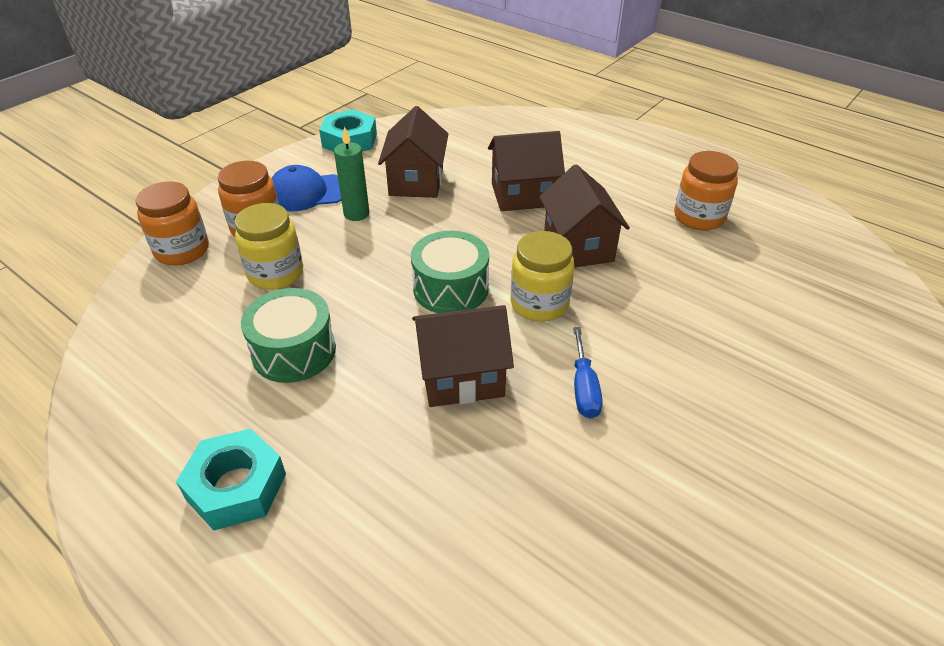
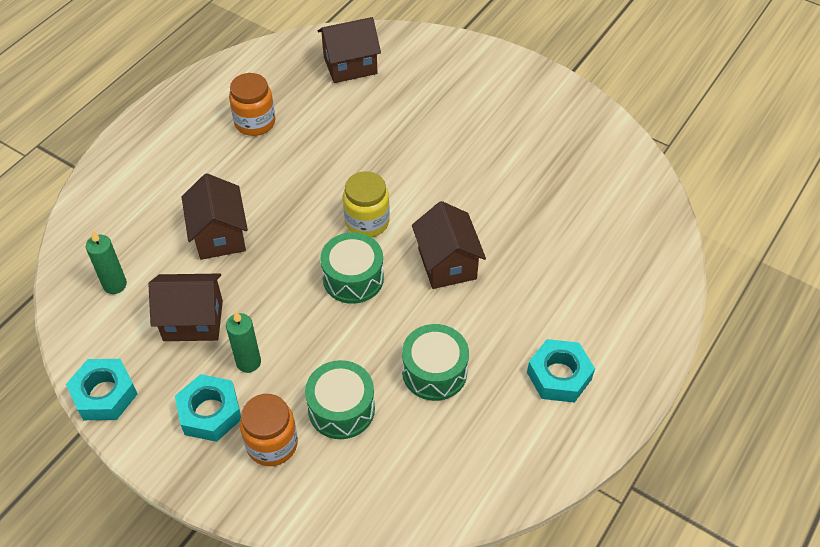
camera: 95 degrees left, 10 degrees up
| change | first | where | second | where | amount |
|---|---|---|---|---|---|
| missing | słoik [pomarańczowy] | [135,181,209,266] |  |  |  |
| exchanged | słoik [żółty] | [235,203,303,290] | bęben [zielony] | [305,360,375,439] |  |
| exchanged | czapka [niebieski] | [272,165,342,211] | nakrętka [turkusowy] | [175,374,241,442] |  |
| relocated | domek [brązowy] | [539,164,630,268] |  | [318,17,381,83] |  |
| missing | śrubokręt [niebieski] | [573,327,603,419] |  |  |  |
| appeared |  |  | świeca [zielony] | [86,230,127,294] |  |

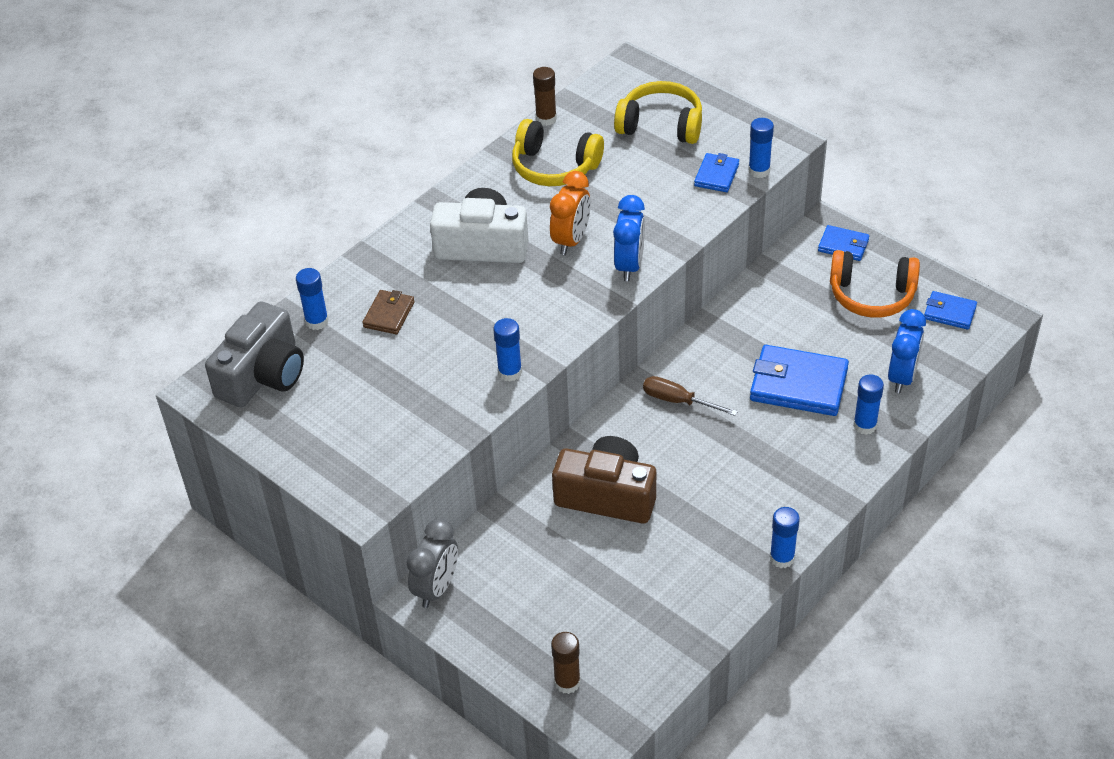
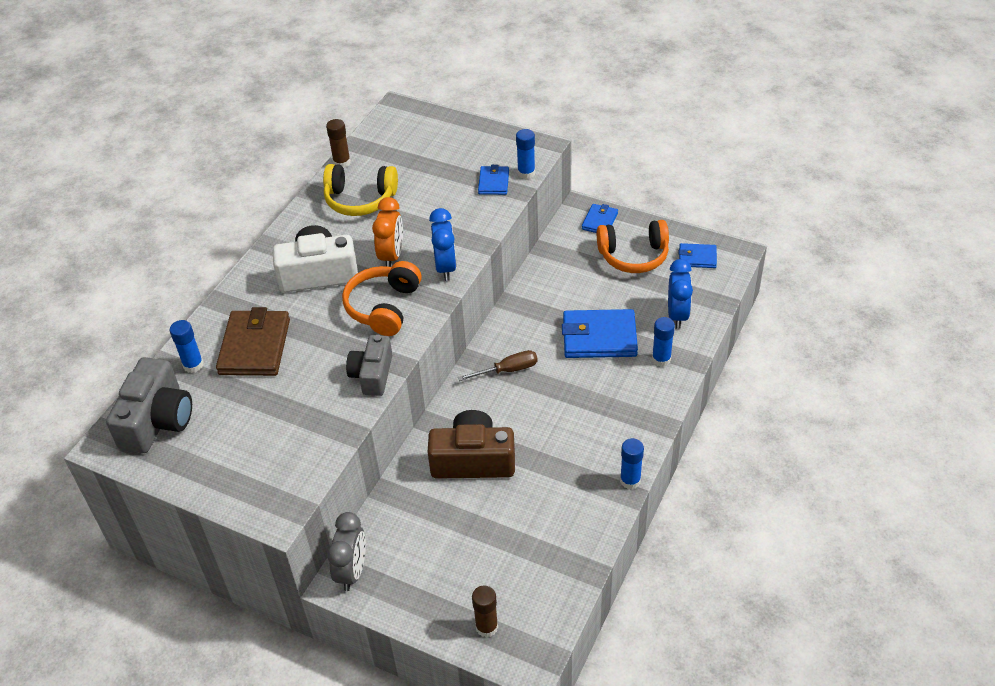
camera: 15 degrees left, 0 degrees up
| change | first | where | second | where | amount |
|---|---|---|---|---|---|
| size | portfel [brązowy] | [362,290,415,334] |  | [216,307,290,376] | x1.85 |
| exchanged | klej w sztyfcie [niebieski] | [494,318,522,382] | aparat fotograficzny [szary] | [346,335,392,396] |  |
| missing | słuchawki [żółty] | [614,81,702,144] |  |  |  |
| spun | śrubokręt [brązowy] | [643,376,738,416] |  | [458,350,538,381] | 150 degrees clockwise |
| spun | portfel [niebieski] | [818,225,869,261] |  | [582,204,618,233] | 75 degrees counterclockwise |
| appeared |  |  | słuchawki [pomarańczowy] | [342,261,422,336] |  |

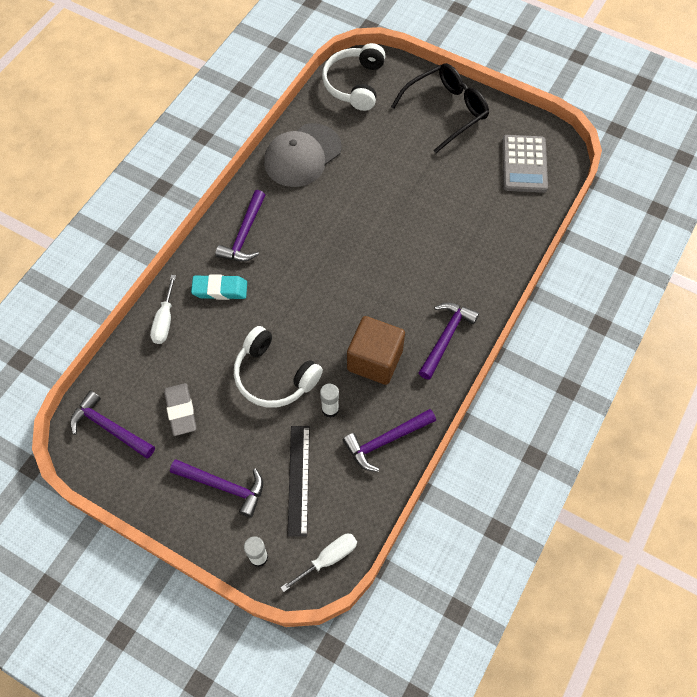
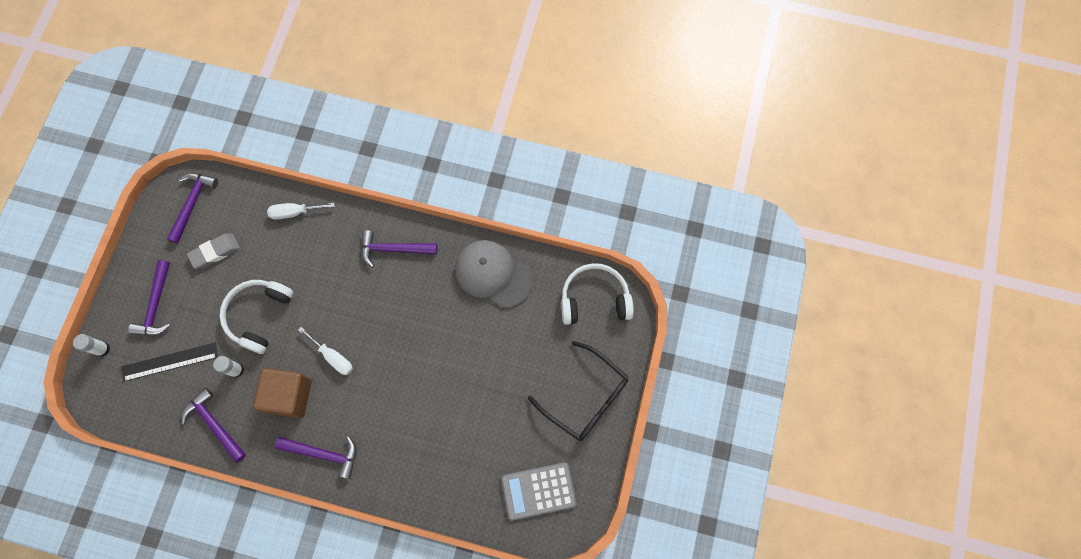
camera: 75 degrees right, 10 degrees up
| change | first | where | second | where | amount |
|---|---|---|---|---|---|
| missing | gumka do mazania [turkusowy] | [191,274,247,300] |  |  |  |
| relocated | śrubokręt [biały] | [281,534,357,592] |  | [298,327,353,375] |  |

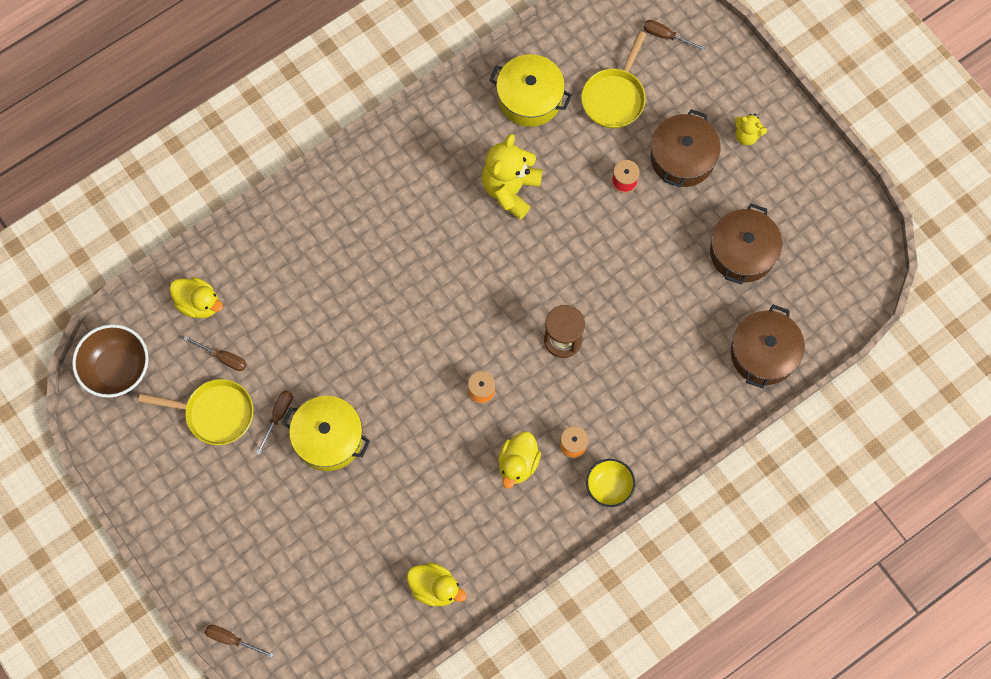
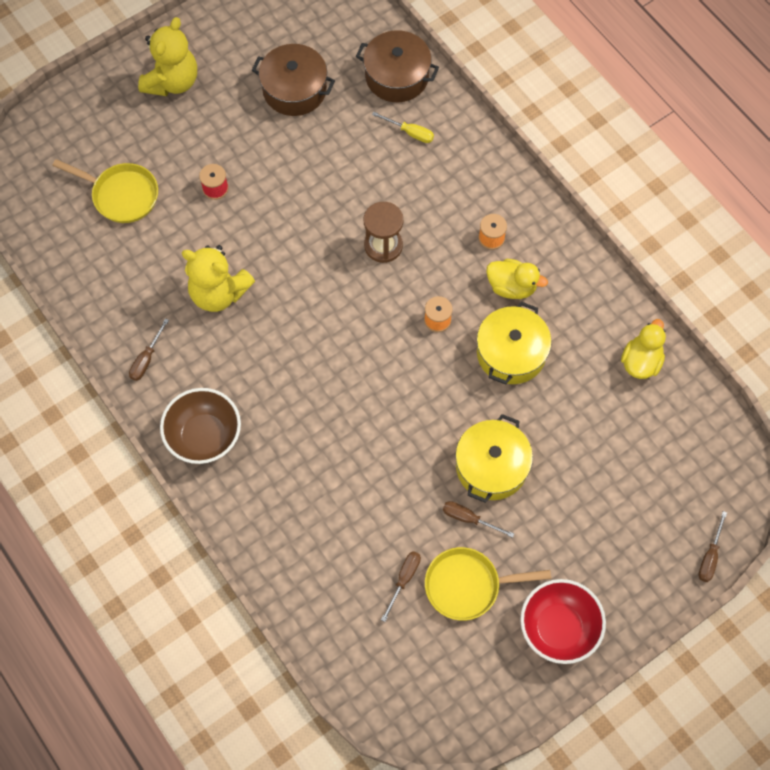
camera: 90 degrees left, 5 degrees down
| change | first | where | second | where | amount |
|---|---|---|---|---|---|
| relocated | miska [brązowy] | [72,324,149,398] |  | [160,388,241,464] |  |
| spun | patelnia [żółty] | [138,379,254,445] |  | [425,547,551,621] | 105 degrees counterclockwise |
| missing | kaczka [żółty] | [170,277,223,318] |  |  |  |
| relocated | garnek [żółty] | [489,54,572,127] |  | [477,302,552,385] |  |
| missing | miska [żółty] | [586,459,635,507] |  |  |  |
| relocated | śrubokręt [brązowy] | [643,20,705,51] |  | [129,318,169,381] |  |
| missing | garnek [brązowy] | [650,109,721,187] |  |  |  |
| size | miś [żółty] | [735,114,767,145] |  | [138,17,197,96] | x1.91 |
| appeared |  |  | śrubokręt [żółty] | [372,112,434,143] |  |
| appeared |  |  | miska [czerwony] | [520,579,606,664] |  |

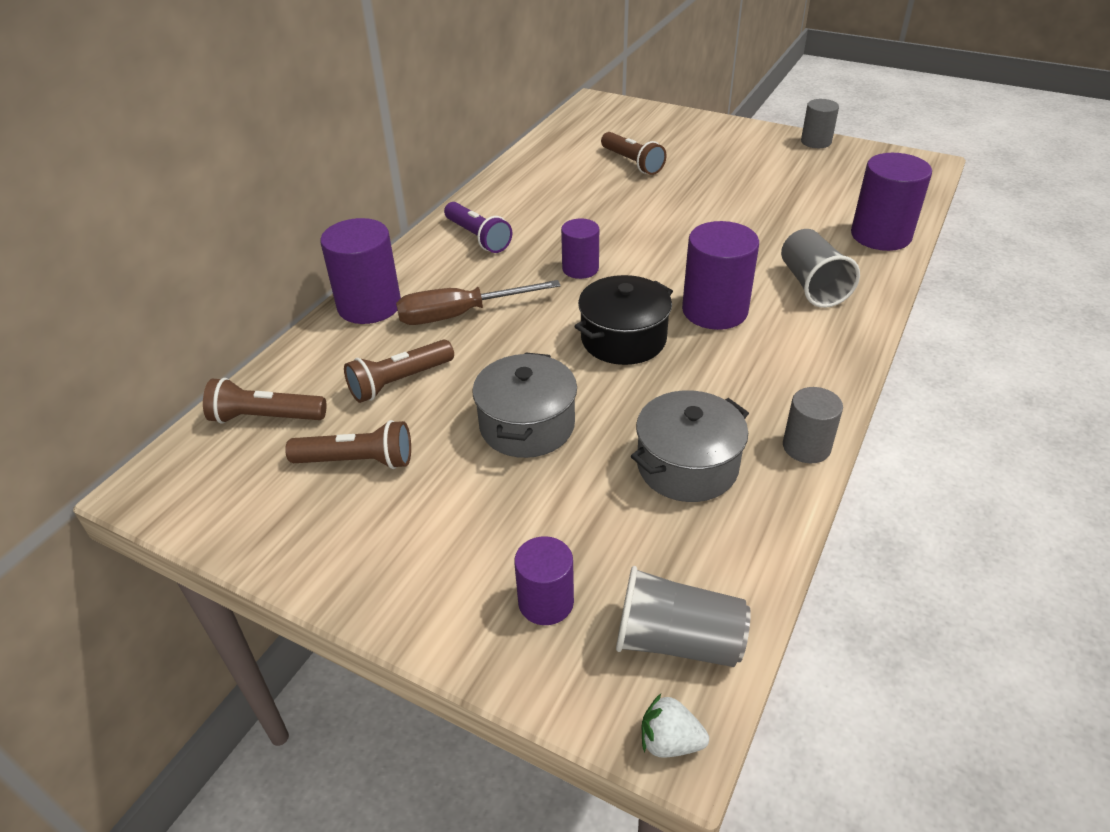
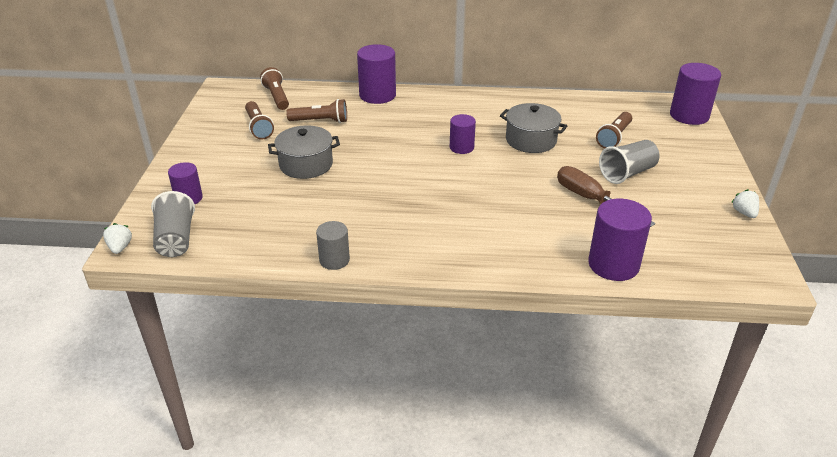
camera: 65 degrees right, 5 degrees down
| change | first | where | second | where | amount |
|---|---|---|---|---|---|
| spun | latarka [brązowy] | [344,340,454,403] |  | [286,99,347,123] | 150 degrees clockwise |
| relocated | śrubokręt [brązowy] | [396,280,561,325] |  | [557,166,655,227] |  |
| missing | latarka [fioletowy] | [444,202,512,253] |  |  |  |
| missing | garnek [czarny] | [574,275,673,365] |  |  |  |
| relocated | garnek [szary] | [631,390,749,502] |  | [500,103,567,153] |  |
| relocated | walec [fioletowy] | [682,221,759,330] |  | [670,63,721,125] |  |
| relocated | szklanka [szary] | [781,229,860,308] |  | [599,140,660,184] |  |
| exchanged | walec [szary] | [801,99,839,148] | truskawka [biały] | [731,189,759,218] |  |

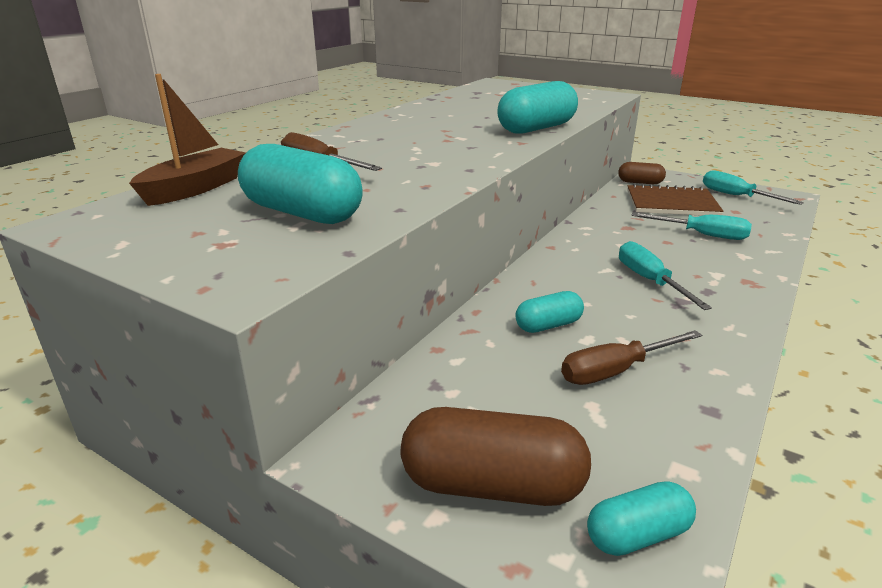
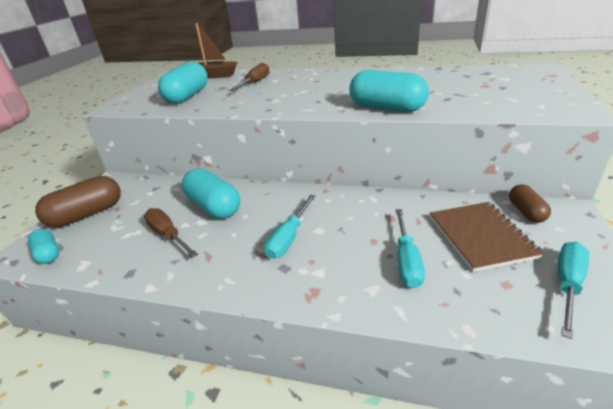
camera: 75 degrees right, 5 degrees up
| change | first | where | second | where | amount |
|---|---|---|---|---|---|
| spun | kapsułka [brązowy] | [401,407,591,506] |  | [35,176,121,228] | 60 degrees clockwise |
| size | kapsułka [turkusowy] | [515,291,584,333] |  | [182,168,240,219] | x1.75 |
| spun | śrubokręt [turkusowy] | [619,241,712,310] |  | [264,195,315,259] | 150 degrees clockwise |

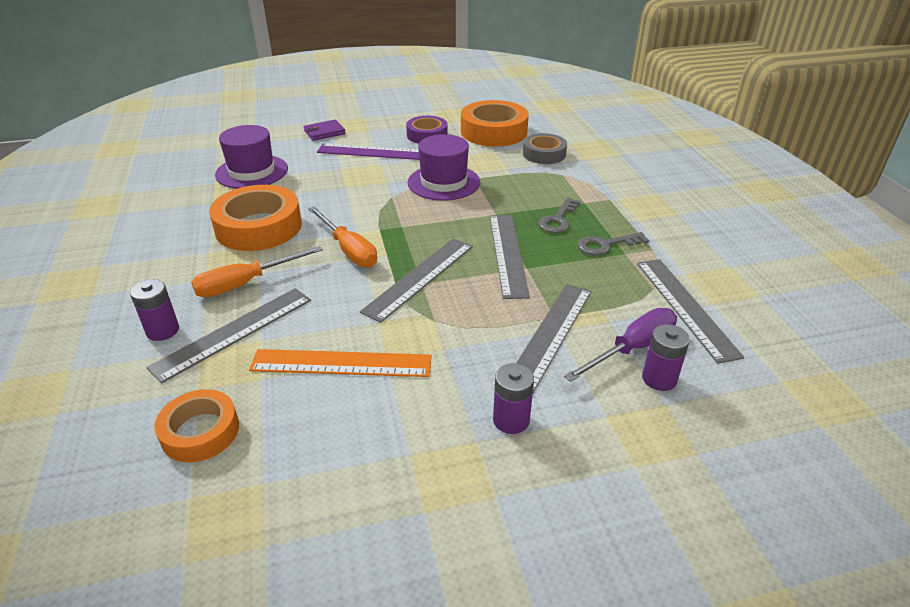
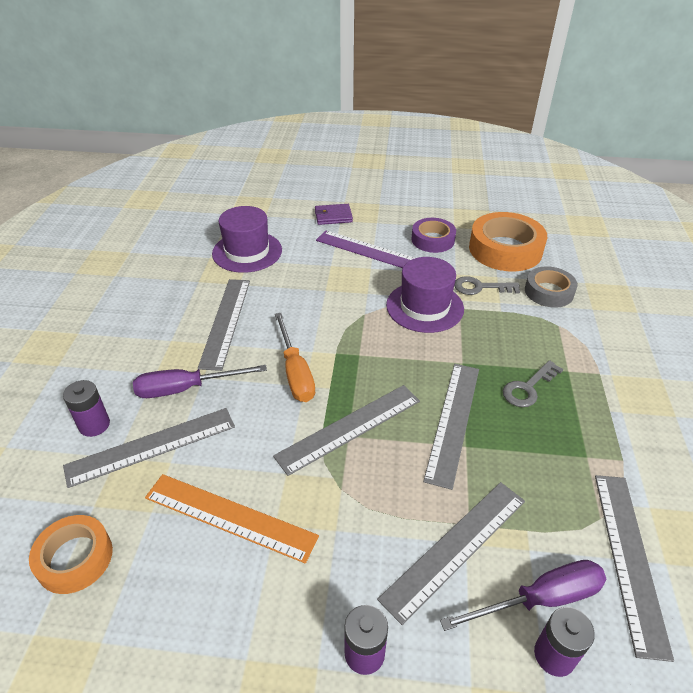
camera: 20 degrees right, 5 degrees up
| change | first | where | second | where | amount |
|---|---|---|---|---|---|
| colour | śrubokręt [pomarańczowy] | [191,246,323,297] | śrubokręt [fioletowy] | [133,365,267,398] |  |
| exchanged | taśma klejąca [pomarańczowy] | [209,185,302,251] | linijka [szary] | [198,279,250,371] |  |
| relocated | klucz [szary] | [578,232,649,255] |  | [454,276,520,295] |  |

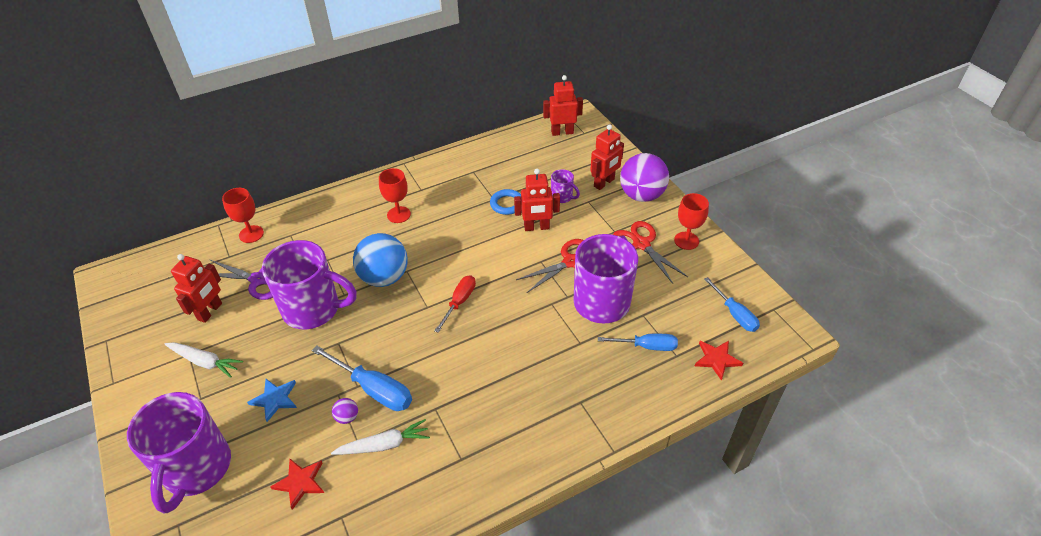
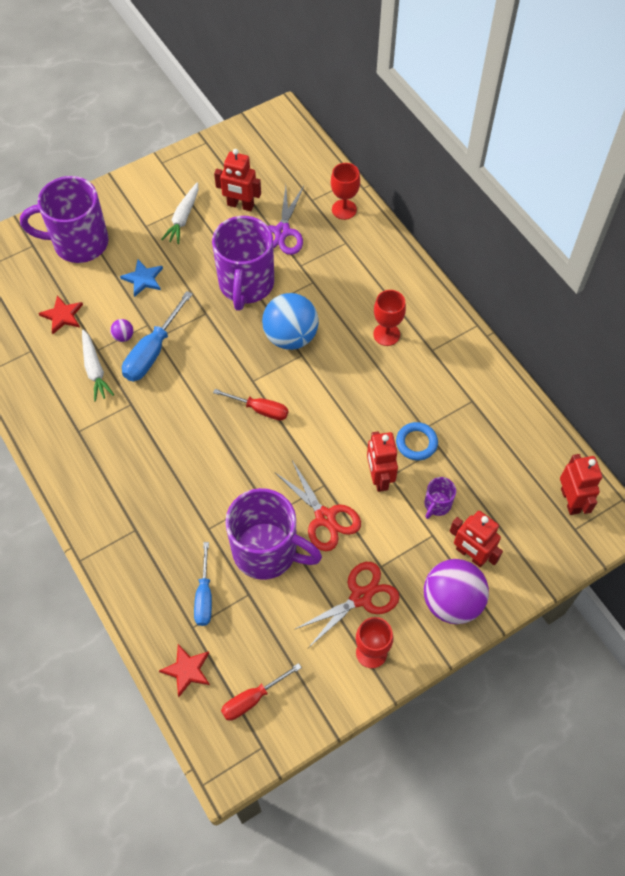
camera: 85 degrees right, 15 degrees up
| change | first | where | second | where | amount |
|---|---|---|---|---|---|
| colour | śrubokręt [niebieski] | [704,277,760,332] | śrubokręt [czerwony] | [221,663,302,721] |  |

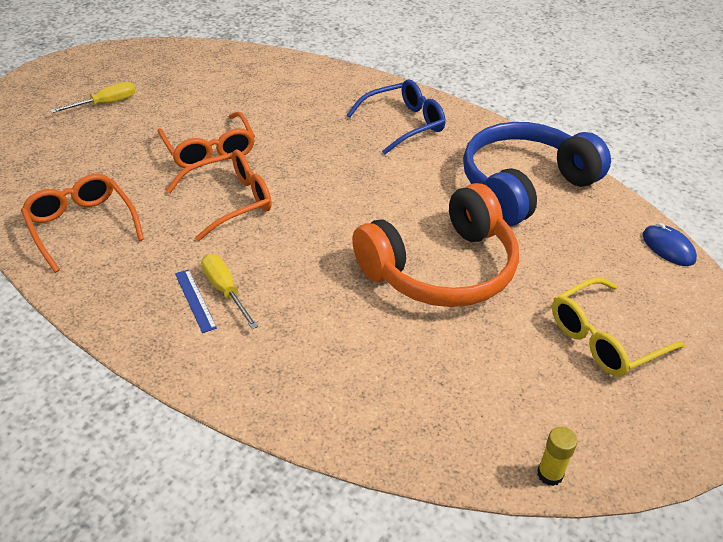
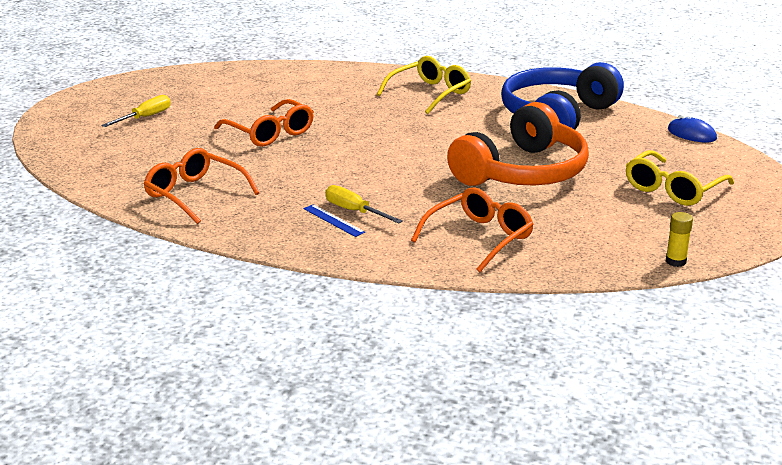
camera: 15 degrees left, 15 degrees down
| change | first | where | second | where | amount |
|---|---|---|---|---|---|
| relocated | okulary [pomarańczowy] | [166,150,272,241] |  | [411,187,534,272] |  |
| colour | okulary [niebieski] | [347,79,445,154] | okulary [żółty] | [377,56,471,114] |  |

